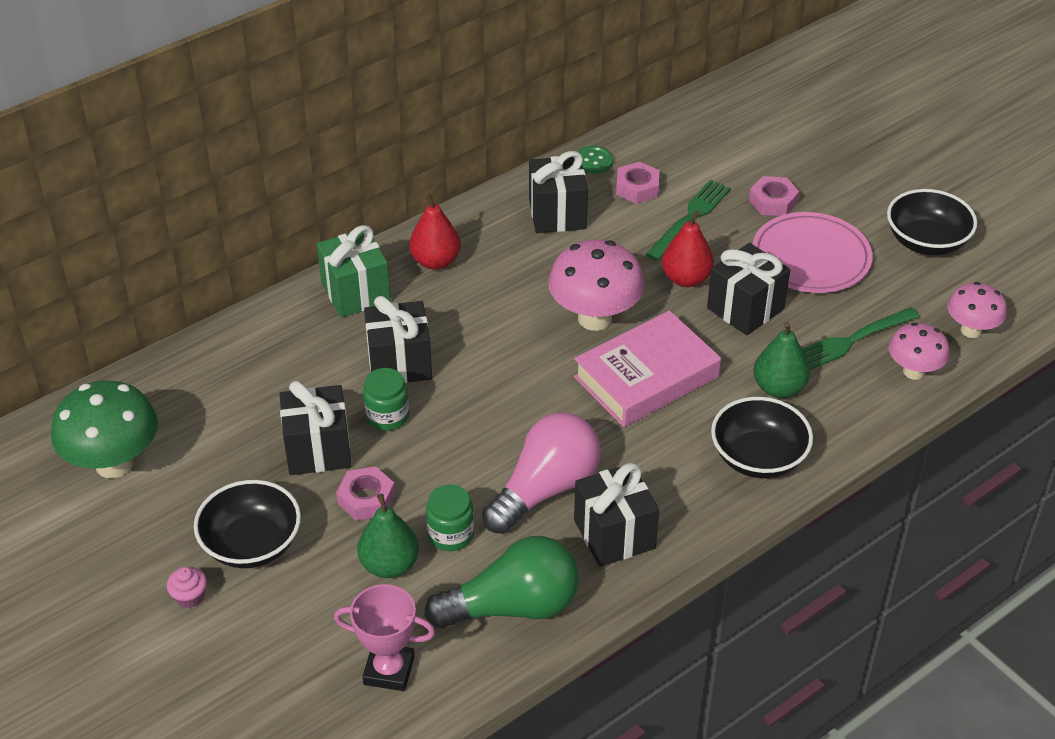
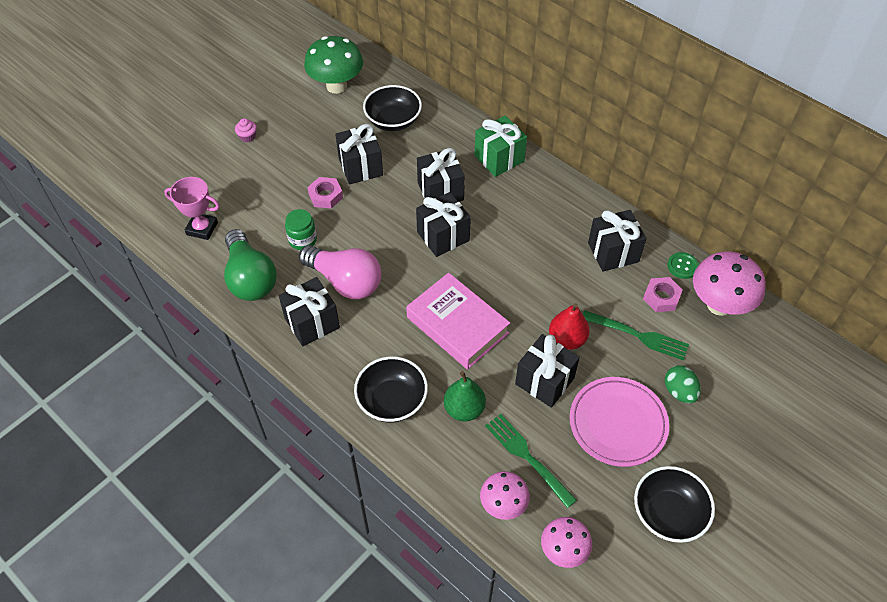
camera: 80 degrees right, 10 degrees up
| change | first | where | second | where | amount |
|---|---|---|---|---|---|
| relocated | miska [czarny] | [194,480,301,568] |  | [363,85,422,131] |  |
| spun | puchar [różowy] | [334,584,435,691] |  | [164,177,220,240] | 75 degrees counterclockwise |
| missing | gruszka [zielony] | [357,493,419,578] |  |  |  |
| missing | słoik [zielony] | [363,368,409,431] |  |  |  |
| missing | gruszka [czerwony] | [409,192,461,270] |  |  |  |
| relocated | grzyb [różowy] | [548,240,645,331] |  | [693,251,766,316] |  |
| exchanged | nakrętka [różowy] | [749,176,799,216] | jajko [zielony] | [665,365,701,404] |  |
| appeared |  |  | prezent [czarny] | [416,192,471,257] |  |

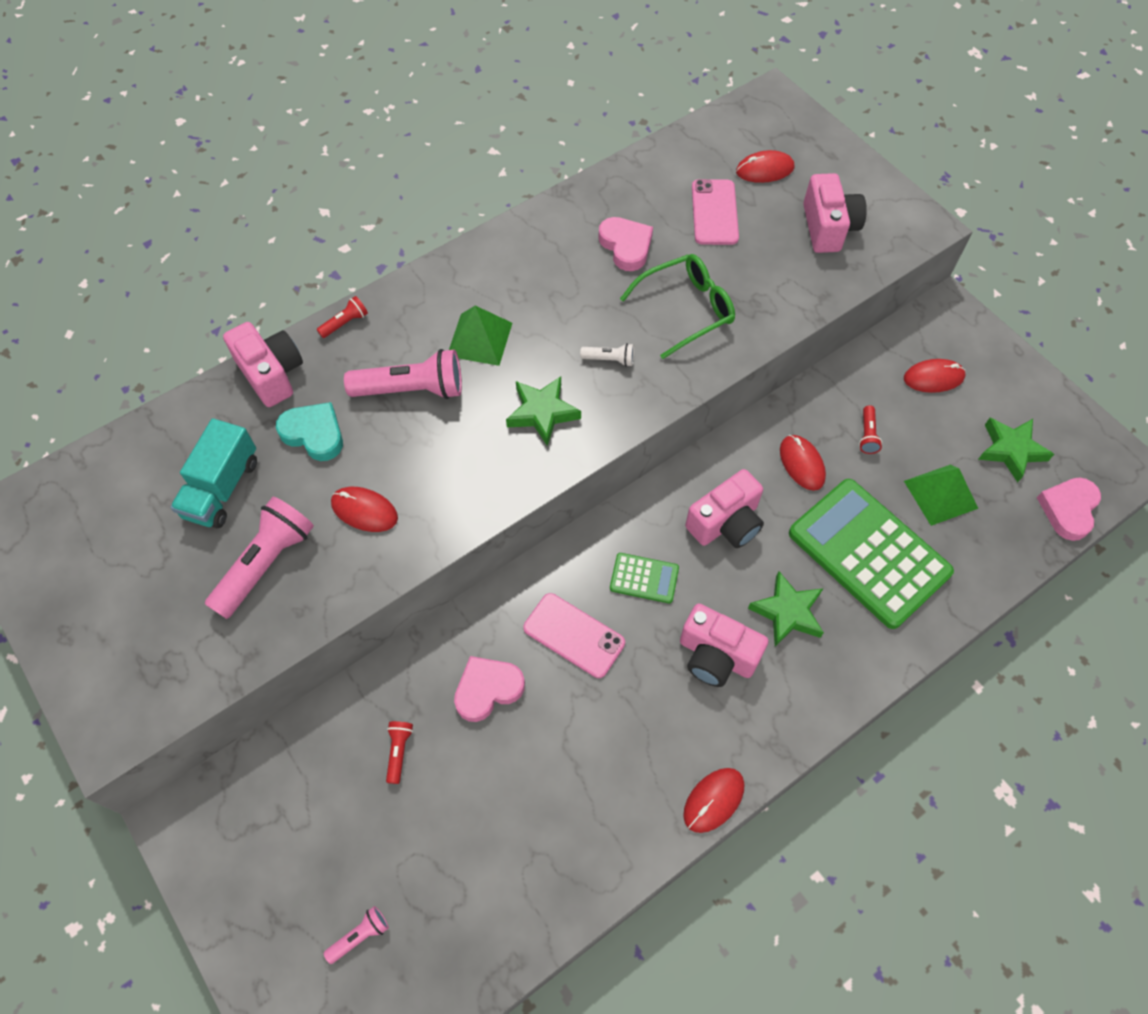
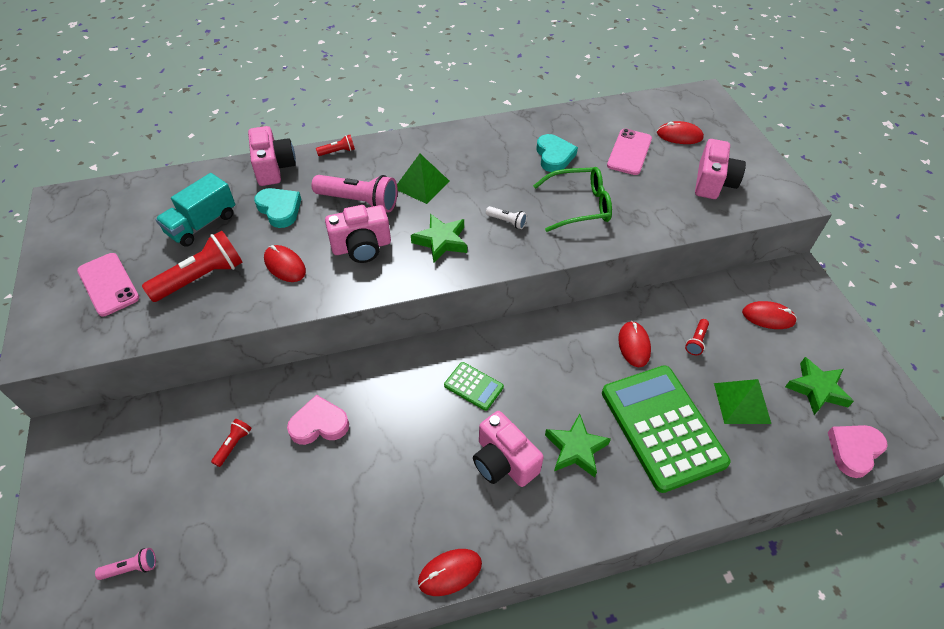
camera: 20 degrees right, 10 degrees down
| change | first | where | second | where | amount |
|---|---|---|---|---|---|
| colour | latarka [różowy] | [205,497,314,619] | latarka [czerwony] | [142,231,243,302] |  |
| relocated | telefon [różowy] | [523,593,625,678] |  | [77,253,139,316] |  |
| colour | serce [różowy] | [598,217,653,271] | serce [turkusowy] | [536,134,578,172] |  |
| relocated | aparat fotograficzny [różowy] | [685,469,764,548] |  | [325,205,391,263] |  |

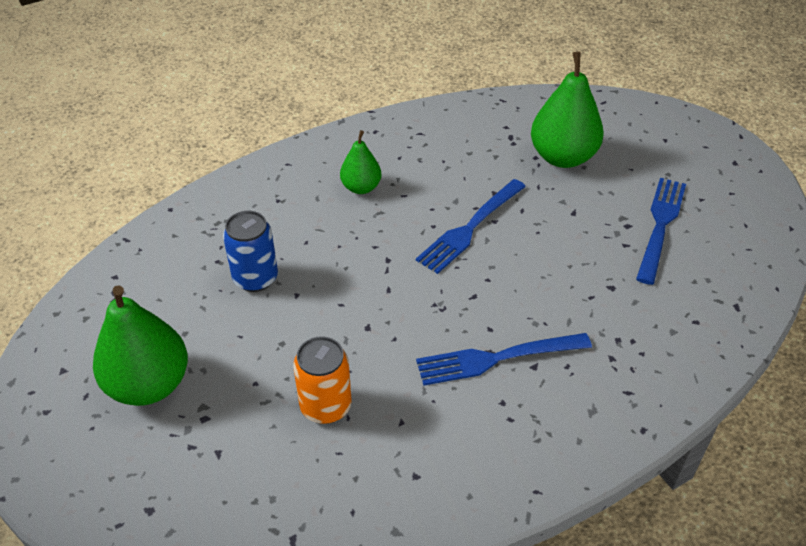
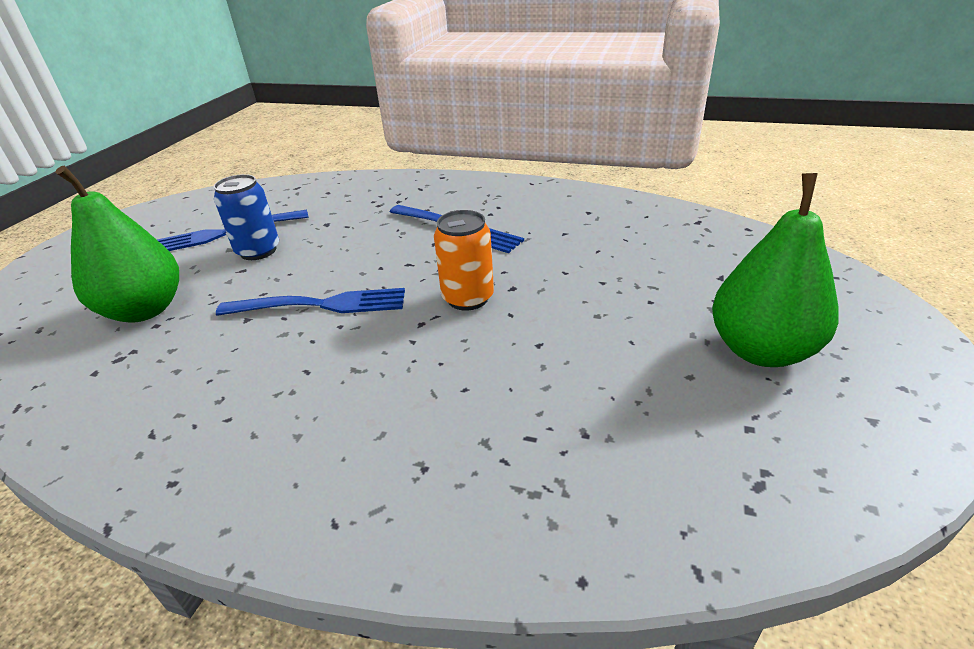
camera: 130 degrees left, 10 degrees down
| change | first | where | second | where | amount |
|---|---|---|---|---|---|
| relocated | puszka [niebieski] | [223,211,278,292] |  | [214,174,279,260] |  |
| relocated | puszka [pomarańczowy] | [293,336,352,424] |  | [434,210,494,311] |  |
| missing | gruszka [zielony] | [340,130,381,194] |  |  |  |

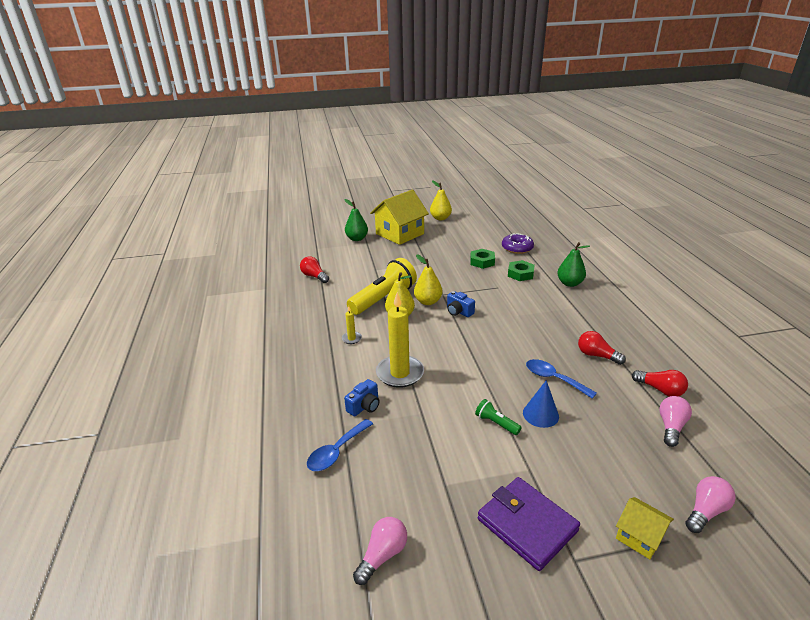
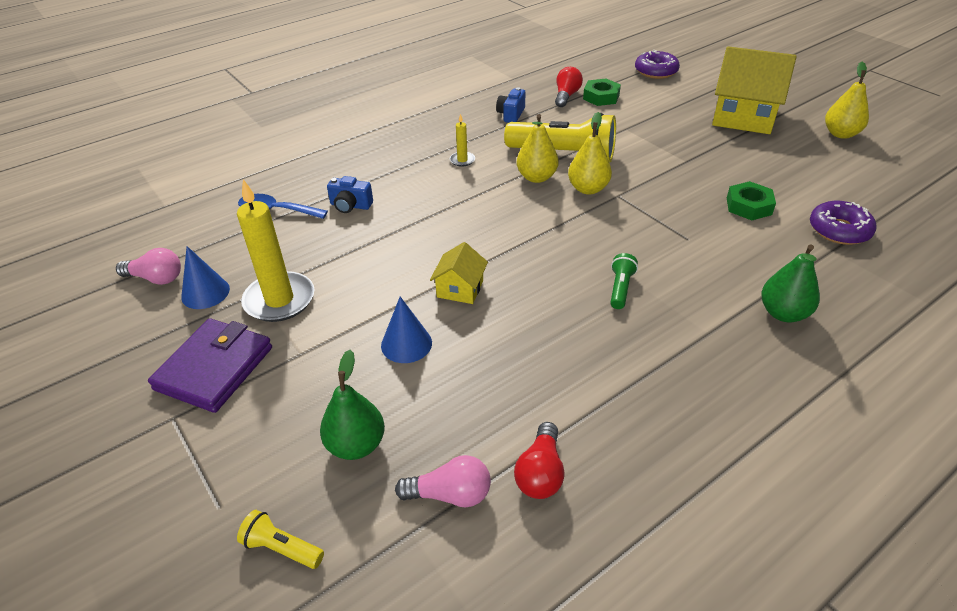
camera: 65 degrees right, 10 degrees up
| change | first | where | second | where | amount |
|---|---|---|---|---|---|
| relocated | gruszka [zielony] | [345,199,368,241] |  | [320,350,385,460] |  |
| relocated | świeca [żółty] | [376,292,424,388] |  | [237,179,315,322] |  |
| relocated | aparat fotograficzny [niebieski] | [447,291,475,317] |  | [496,87,526,123] |  |
| relocated | latarka [zielony] | [475,399,522,435] |  | [610,253,638,309] |  |
| relocated | nakrętka [zielony] | [508,260,535,281] |  | [583,79,621,106] |  |
| missing | łyżka [niebieski] | [526,359,597,399] |  |  |  |
| missing | żarówka [czerwony] | [578,331,626,365] |  |  |  |
| relocated | domek [żółty] | [616,497,674,559] |  | [430,242,488,304] |  |
| exchanged | żarówka [różowy] | [685,476,736,533] | latarka [żółty] | [237,510,324,569] |  |
| appeared |  |  | stożek [niebieski] | [181,246,230,309] |  |
| appeared |  |  | donut [fioletowy] | [635,50,680,79] |  |

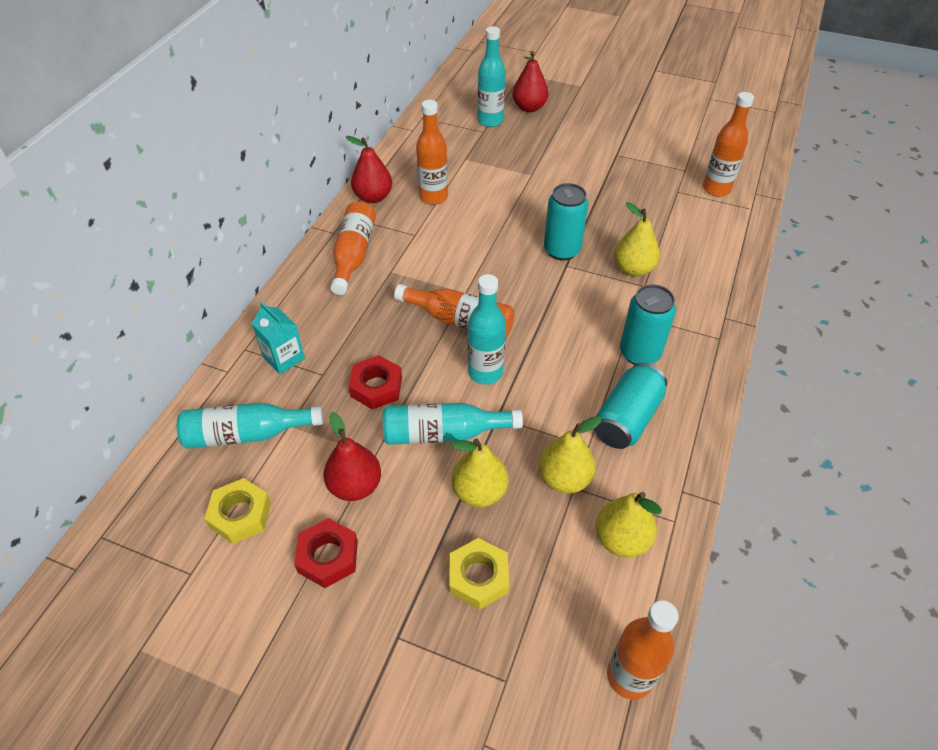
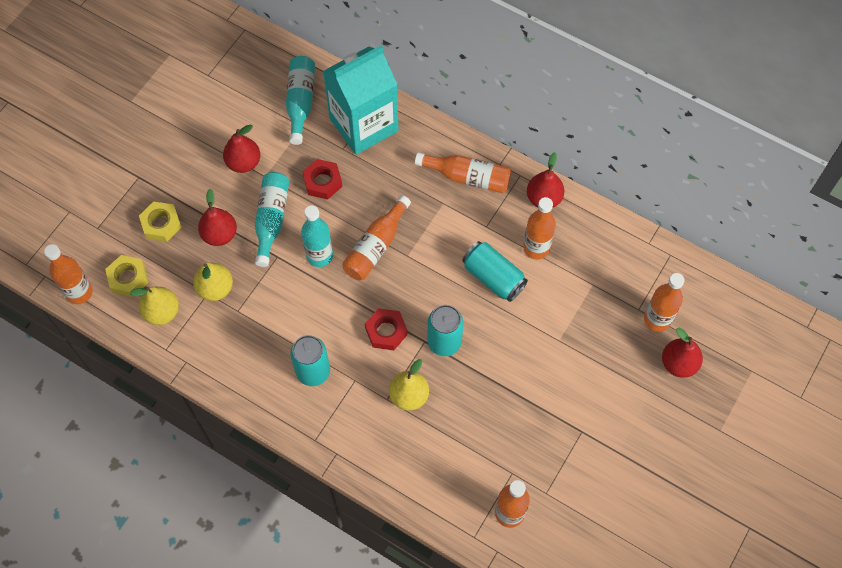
camera: 100 degrees right, 15 degrees up
| change | first | where | second | where | amount |
|---|---|---|---|---|---|
| relocated | nakrętka [żółty] | [204,478,271,544] |  | [105,255,148,297] |  |
| size | karton mleka [turkusowy] | [251,302,305,374] |  | [323,45,399,155] | x2.26 |
| relocated | nakrętka [czerwony] | [294,518,358,588] |  | [365,308,408,350] |  |
| colour | gruszka [żółty] | [451,439,509,507] | gruszka [czerwony] | [198,189,237,246] |  |
| colour | butelka [turkusowy] | [478,26,505,127] | butelka [pomarańczowy] | [644,273,685,332] |  |
| relocated | puszka [turkusowy] | [595,363,667,449] |  | [462,241,528,302] |  |

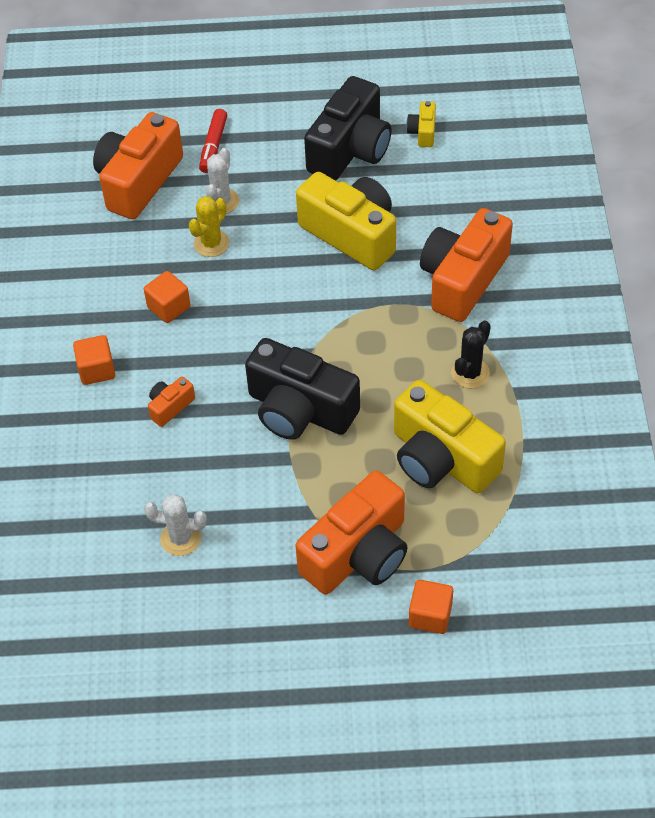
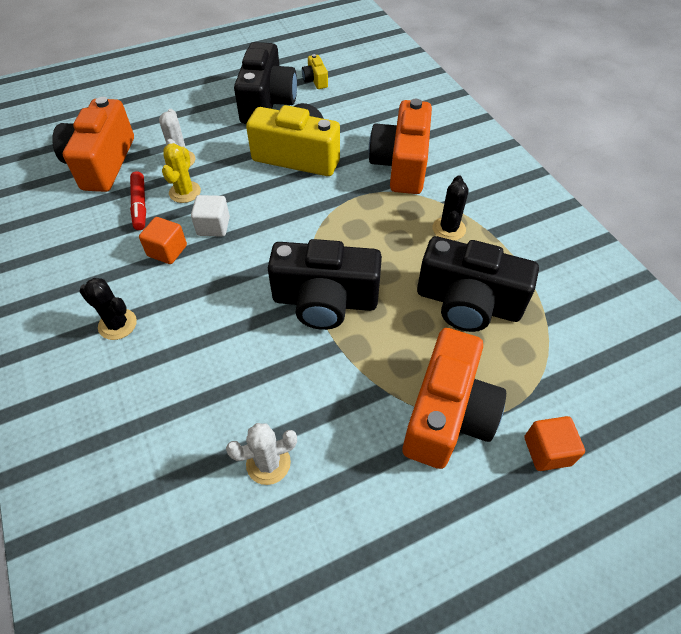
camera: 25 degrees left, 0 degrees up
| change | first | where | second | where | amount |
|---|---|---|---|---|---|
| exchanged | sześcian [pomarańczowy] | [73,335,115,385] | kaktus [czarny] | [79,278,137,340] |  |
| missing | aparat fotograficzny [pomarańczowy] | [148,377,195,427] |  |  |  |
| relocated | flamaster [czerwony] | [199,109,227,173] |  | [130,172,146,230] |  |
| colour | aparat fotograficzny [żółty] | [394,380,506,493] | aparat fotograficzny [czarny] | [417,236,539,332] |  |
| appeared |  |  | sześcian [biały] | [191,195,230,237] |  |

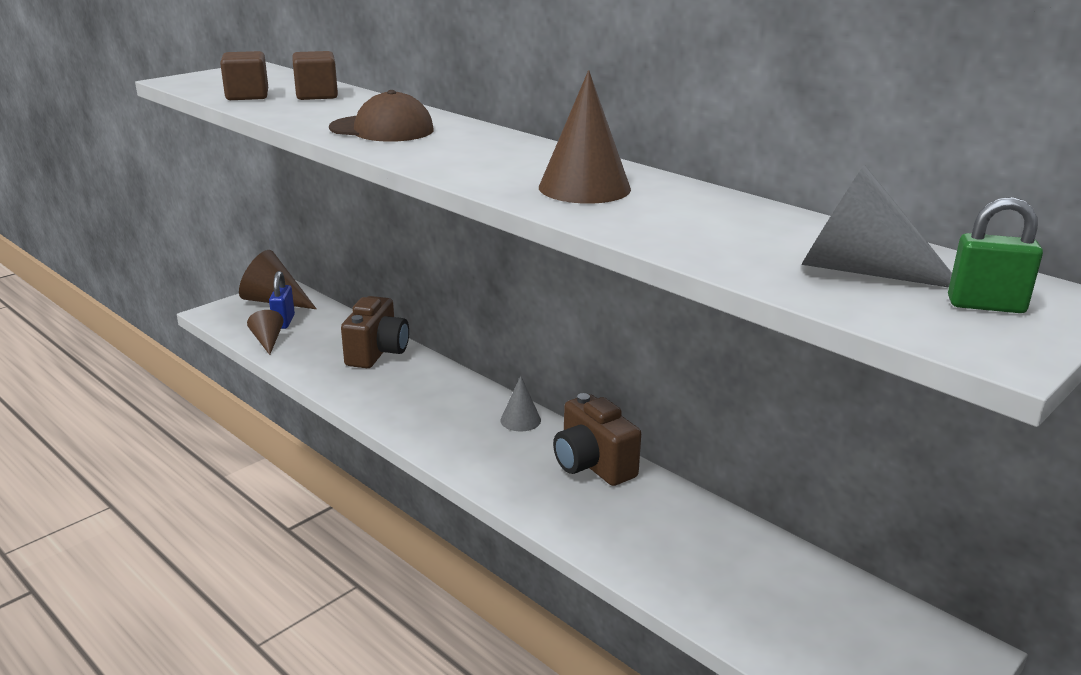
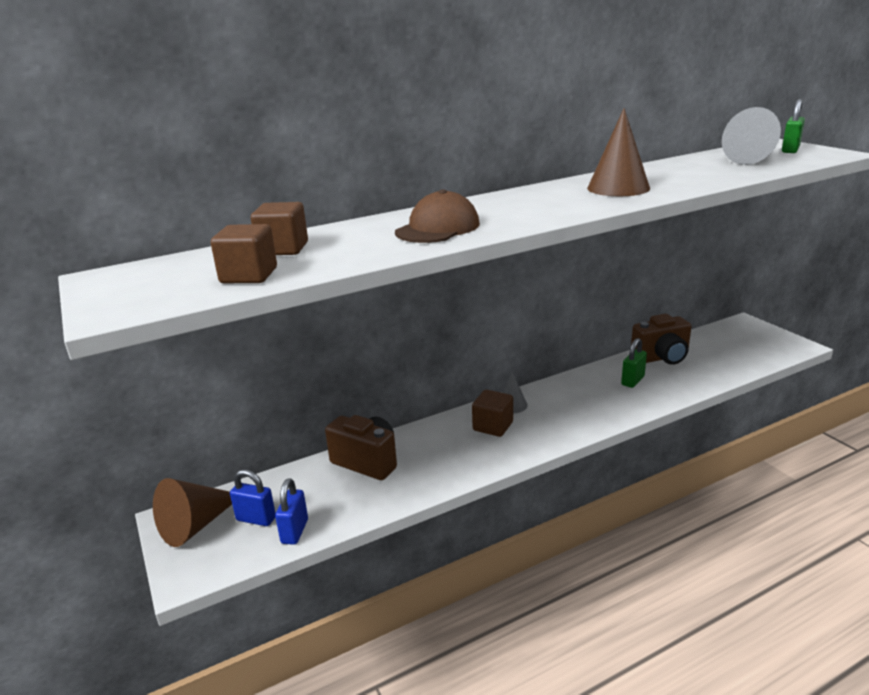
camera: 70 degrees left, 0 degrees up
| change | first | where | second | where | amount |
|---|---|---|---|---|---|
| exchanged | stożek [brązowy] | [247,310,284,355] | kłódka [niebieski] | [275,478,308,545] |  |
| relocated | aparat fotograficzny [brązowy] | [553,393,641,486] |  | [631,314,692,365] |  |
| appeared |  |  | sześcian [brązowy] | [472,390,513,437] |  |
| appeared |  |  | kłódka [zielony] | [621,338,647,388] |  |

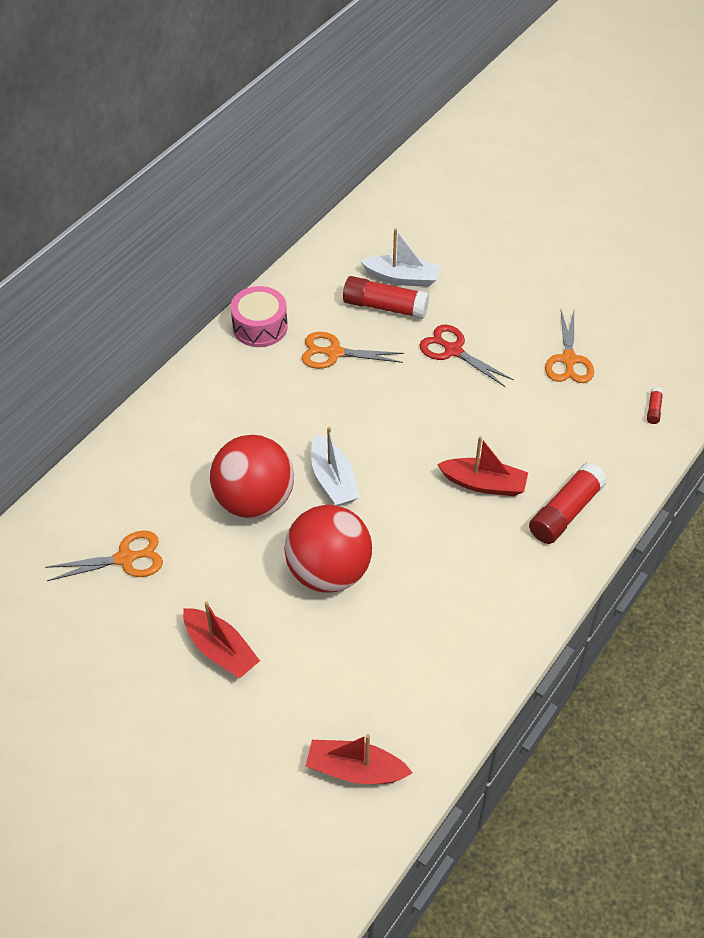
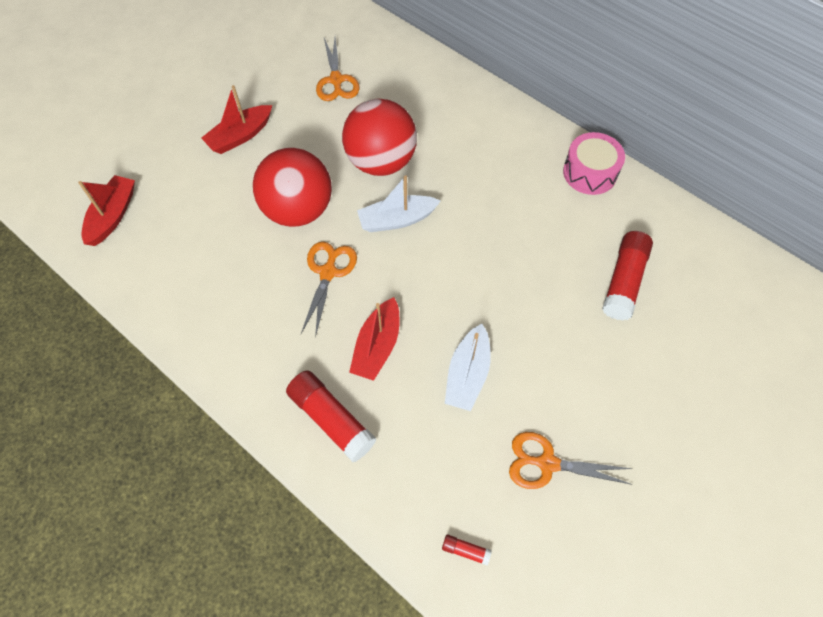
camera: 95 degrees right, 10 degrees up
| change | first | where | second | where | amount |
|---|---|---|---|---|---|
| relocated | nożyczki [pomarańczowy] | [302,332,404,369] |  | [301,242,357,338] |  |
| relocated | łódka [biały] | [361,228,440,287] |  | [445,324,491,411] |  |
| missing | nożyczki [czerwony] | [419,325,514,387] |  |  |  |

